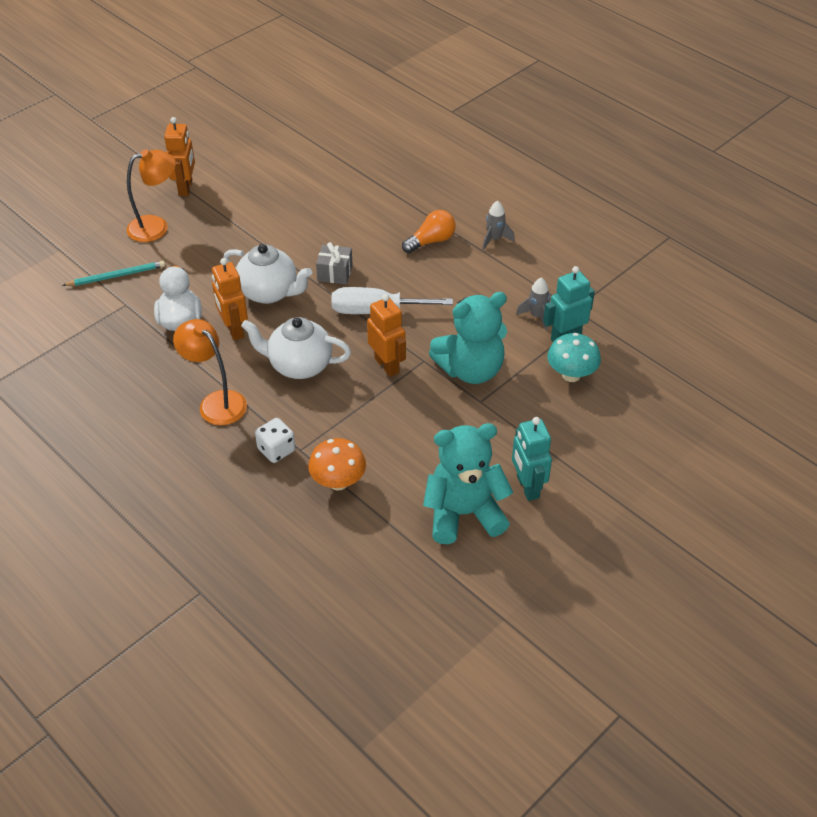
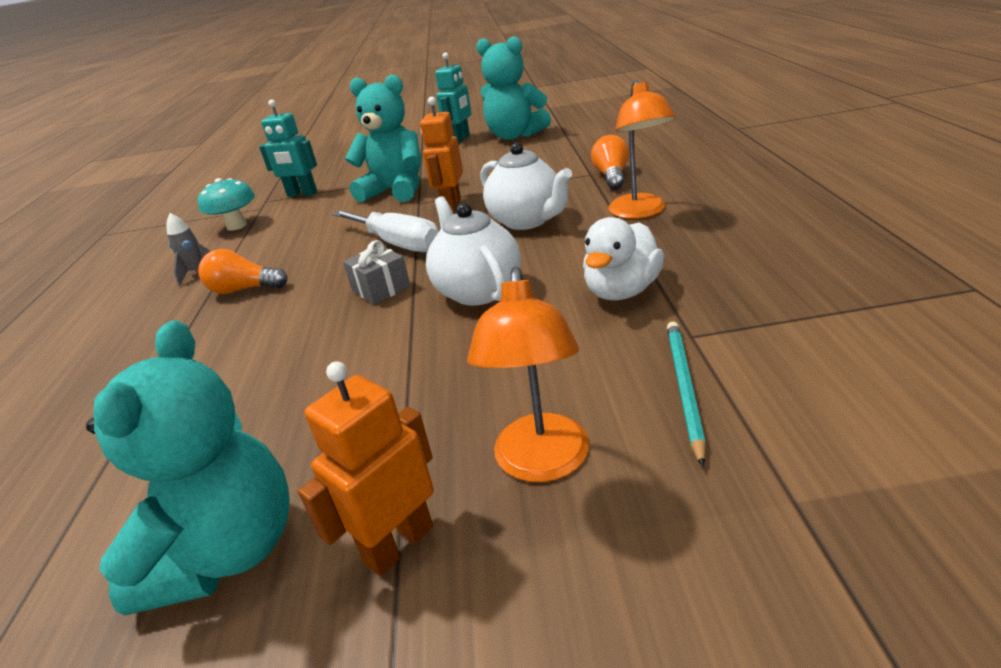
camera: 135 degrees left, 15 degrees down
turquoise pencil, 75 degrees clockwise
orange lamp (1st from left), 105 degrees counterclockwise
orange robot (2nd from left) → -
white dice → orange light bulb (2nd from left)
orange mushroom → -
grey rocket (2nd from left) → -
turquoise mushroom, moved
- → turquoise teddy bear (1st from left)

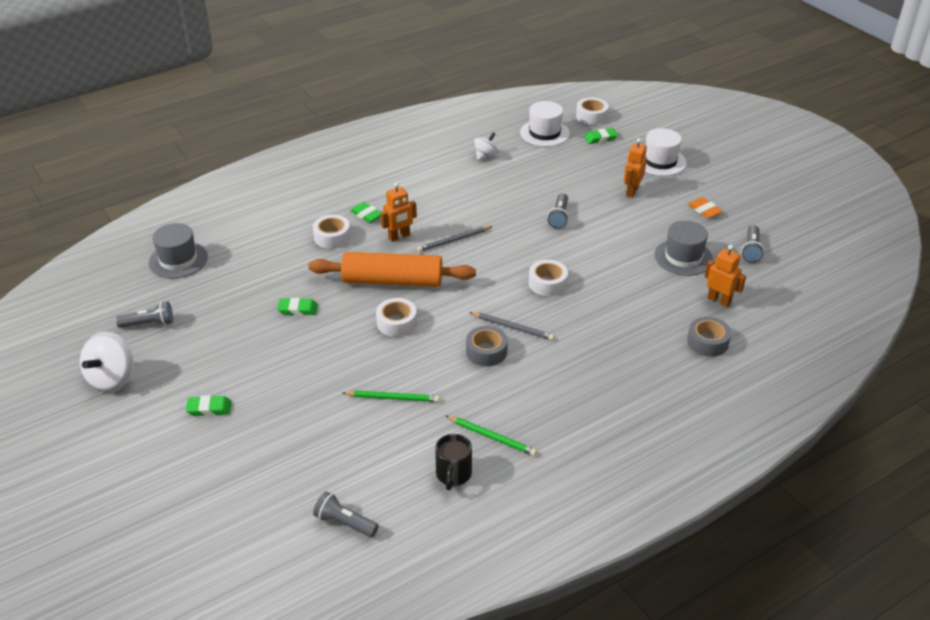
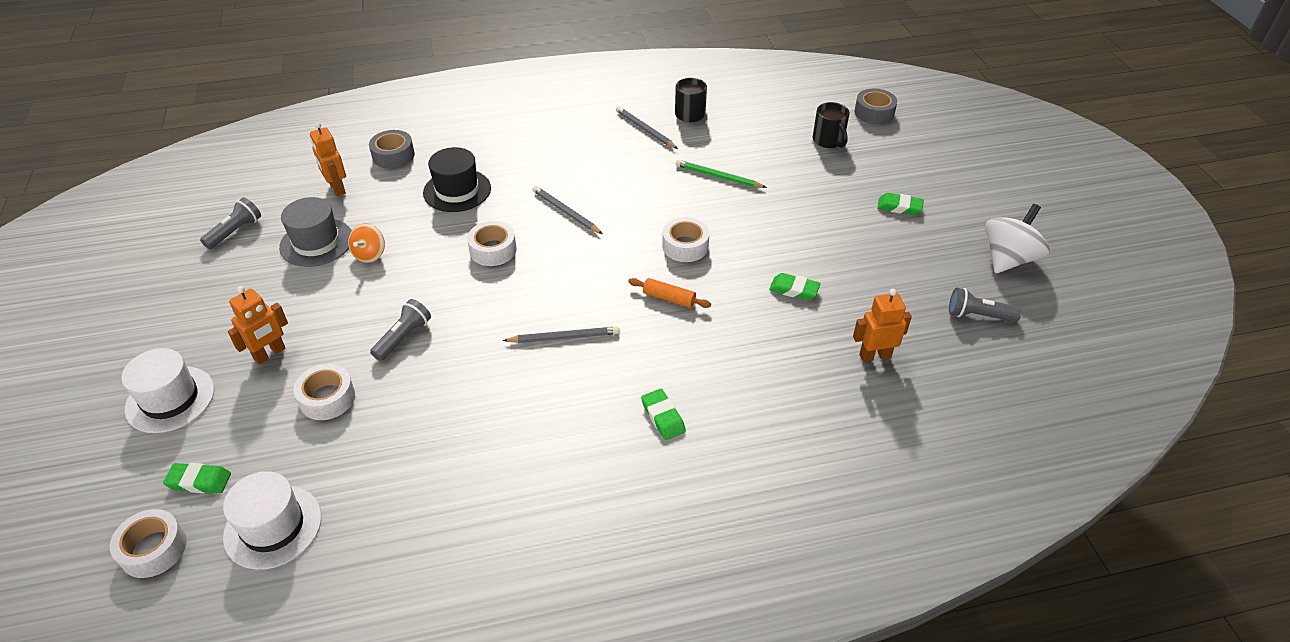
camera: 160 degrees left, 5 degrees up
grey hat (1st from left) → -
orange rolling pin, x0.41
white tape (1st from left in the first image) → white tape (2nd from left), moved
grey flashlight (2nd from left) → -
orange robot (1st from left in the first image) → orange robot (3rd from left), moved
green pencil (2nd from left) → grey pencil (3rd from left)
grey tape (1st from left in the first image) → grey tape (2nd from left), moved
white spinning top (2nd from left) → -
orange eraser → -
- → orange spinning top
- → black hat
- → black mug (2nd from left)

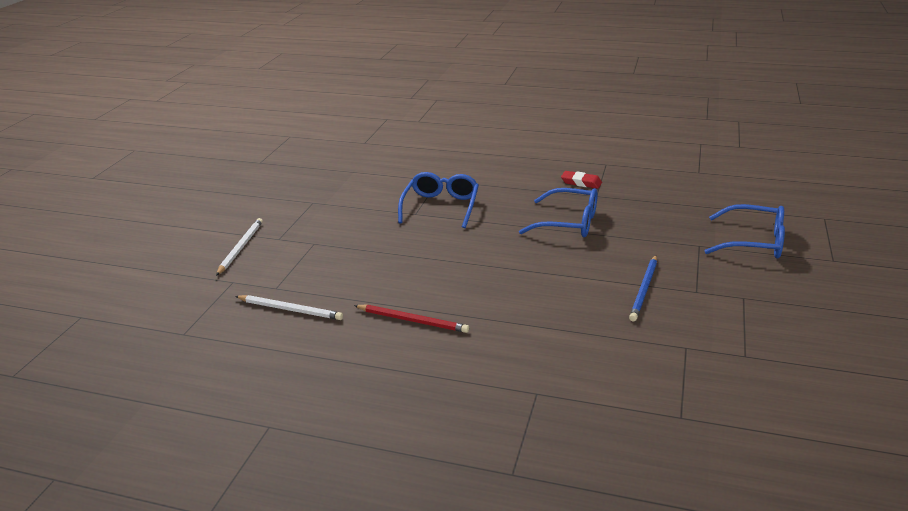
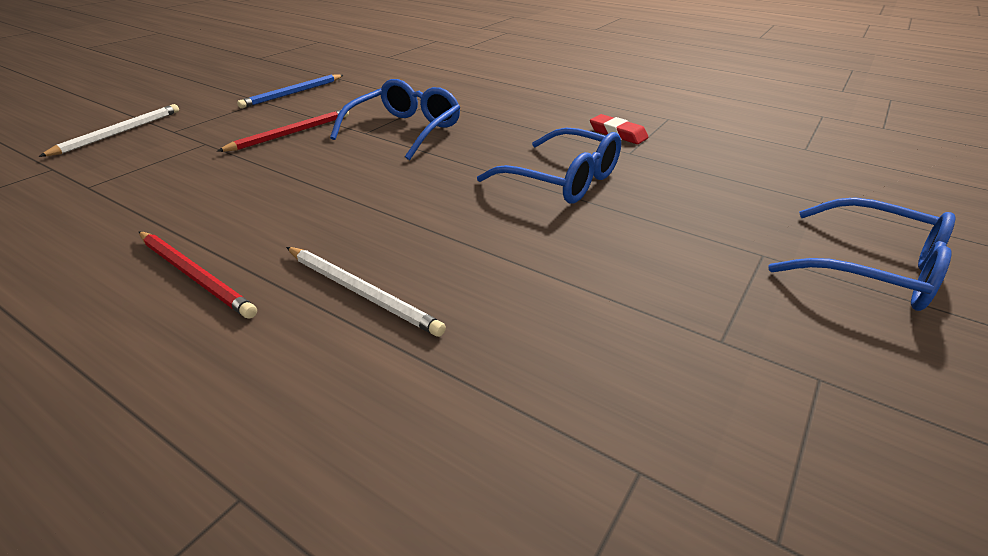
camera: 15 degrees right, 5 degrees up
white pencil (2nd from left), moved
blue pencil, moved
- → red pencil (2nd from left)

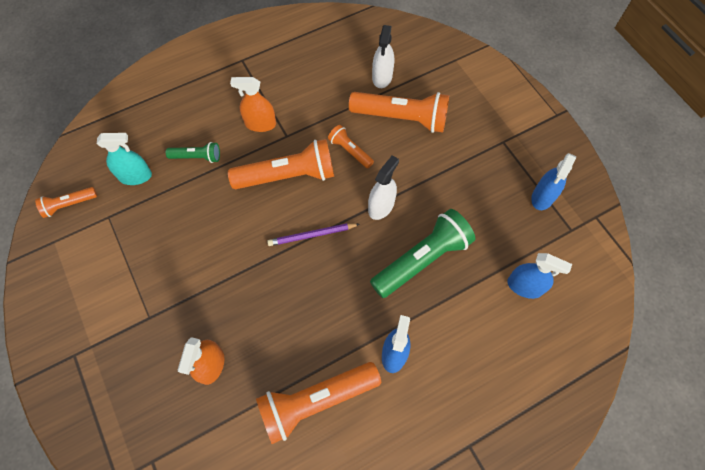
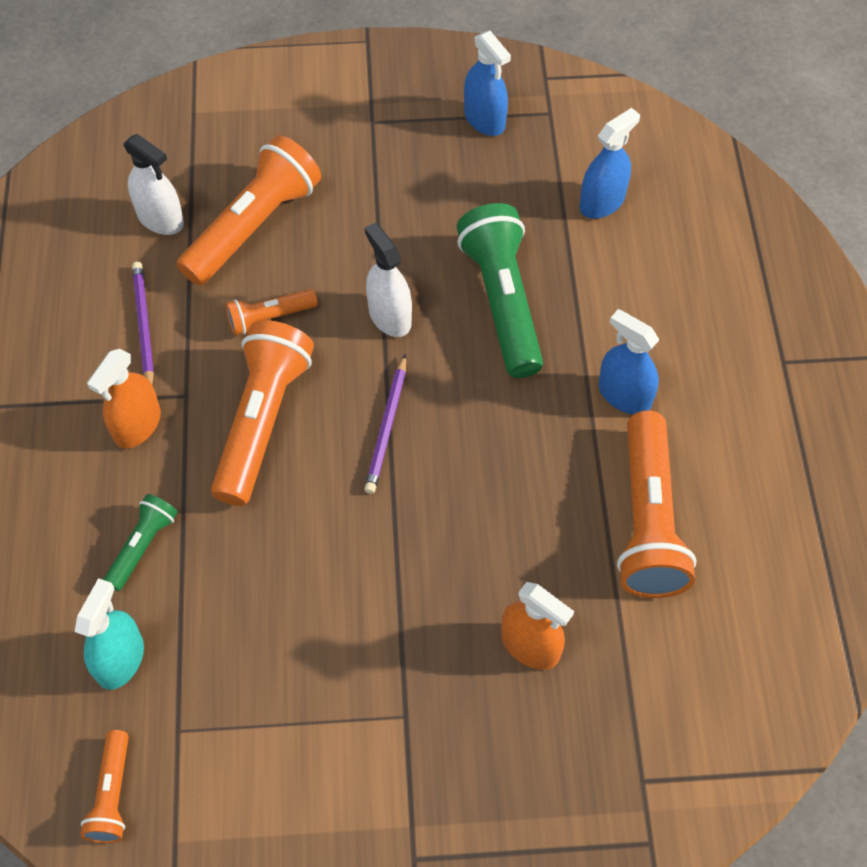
camera: 65 degrees left, 5 degrees down
- → purple pencil (1st from left)

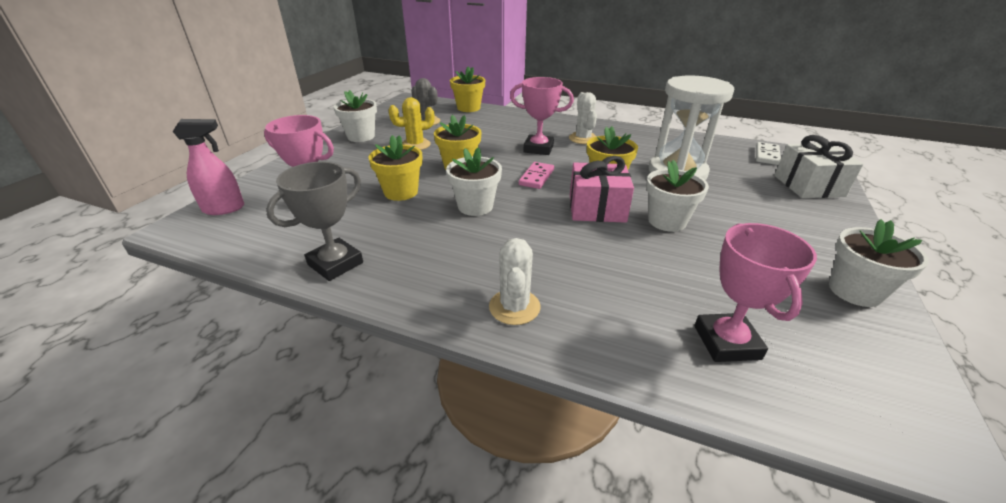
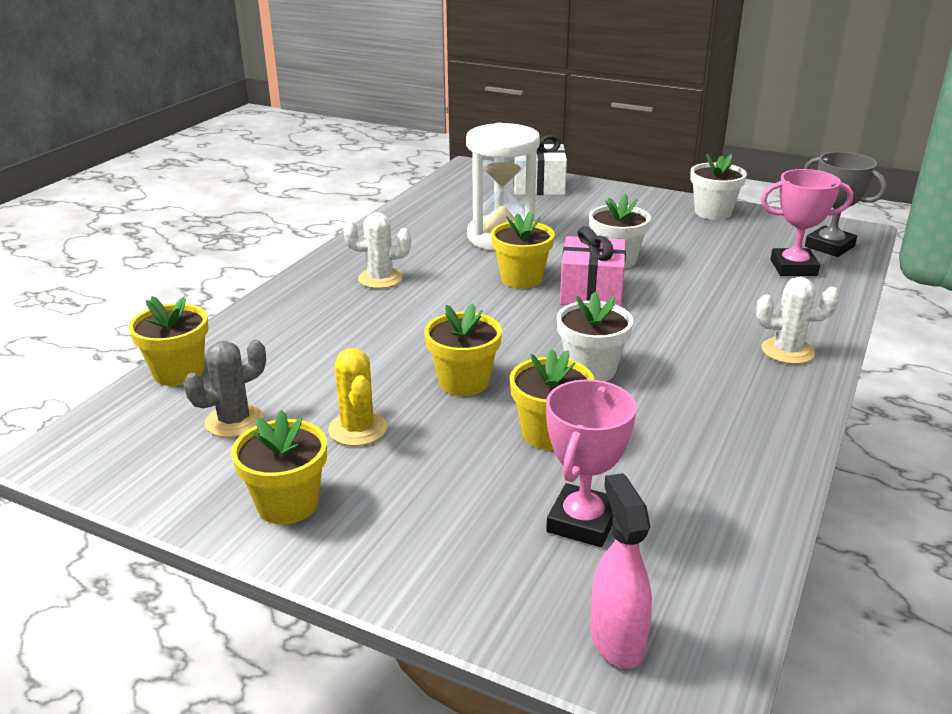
camera: 85 degrees left, 5 degrees down
grey trophy, moved
white flower pot (1st from left) → yellow flower pot (2nd from left)
pink trophy (2nd from left) → -
pink domino → -
white domino → -

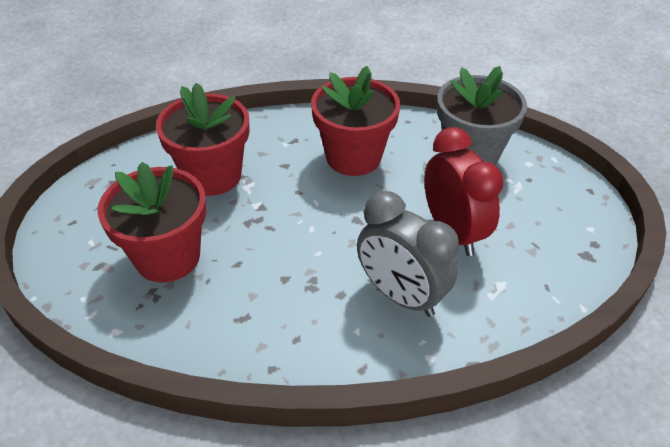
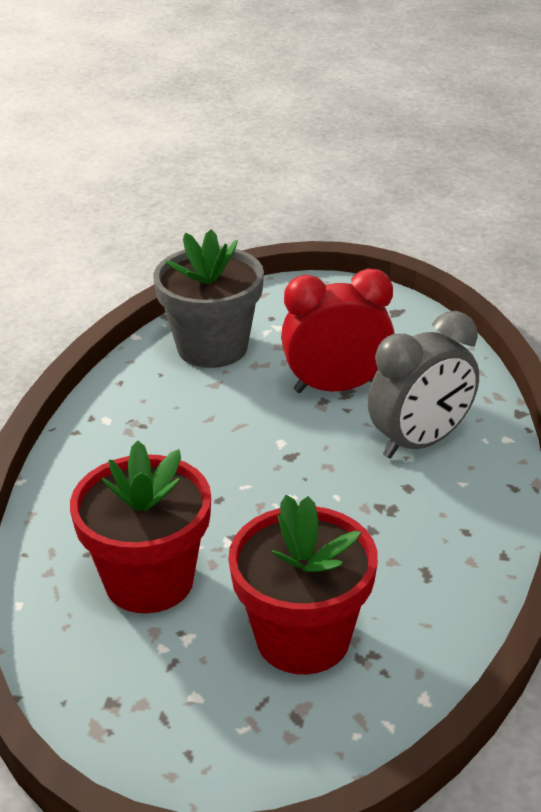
camera: 75 degrees left, 10 degrees down
red flower pot (3rd from left) → -

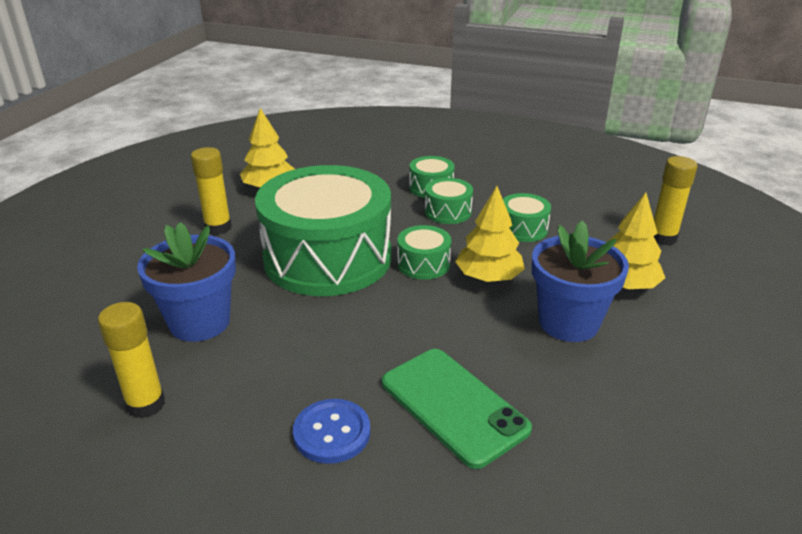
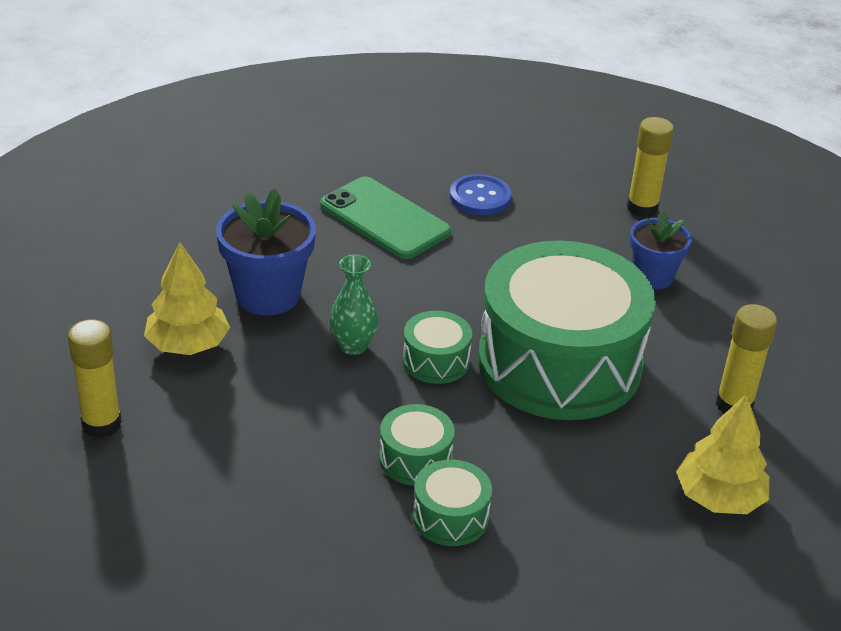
camera: 170 degrees right, 5 degrees up
blue flower pot (1st from left in the first image) → blue flower pot (2nd from left), x0.65
yellow tree (2nd from left) → green vase
green drum (5th from left) → -

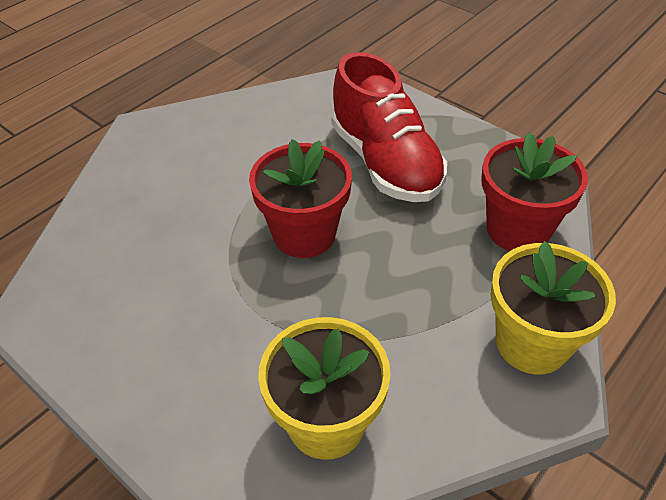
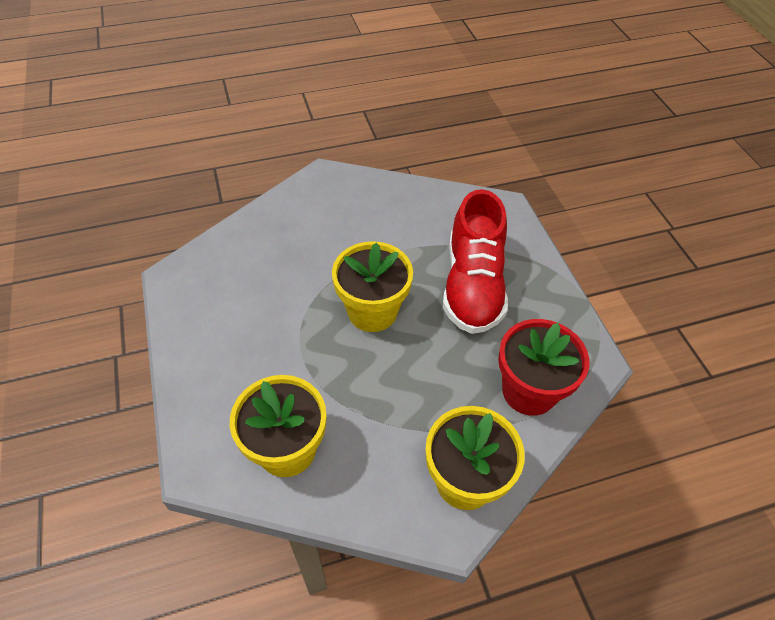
camera: 30 degrees right, 5 degrees up
red flower pot (1st from left) → yellow flower pot (2nd from left)

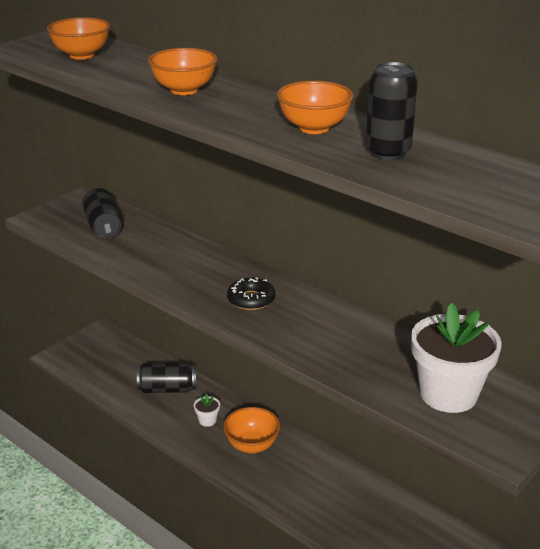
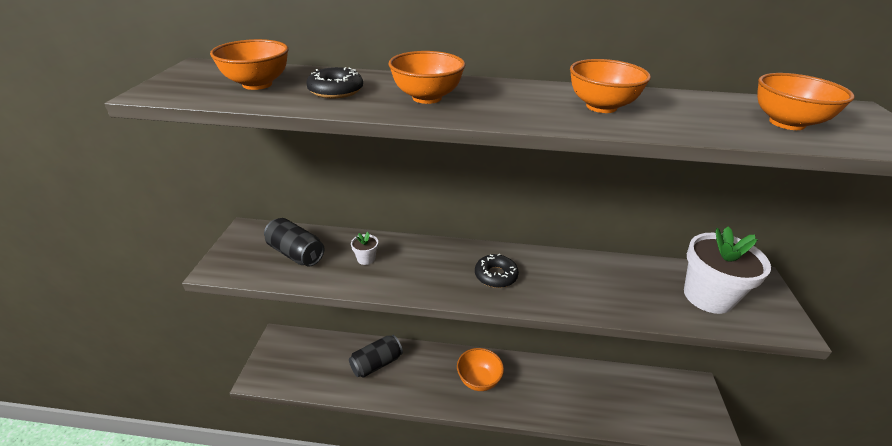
camera: 35 degrees left, 5 degrees up
white flower pot (1st from left), moved
black can (3rd from left) → -
- → black donut (1st from left)
- → orange bowl (5th from left)

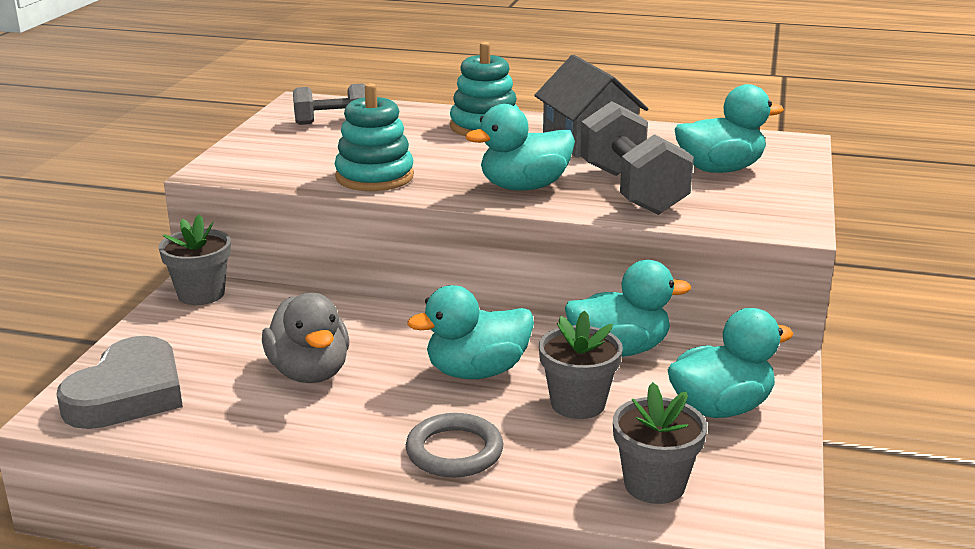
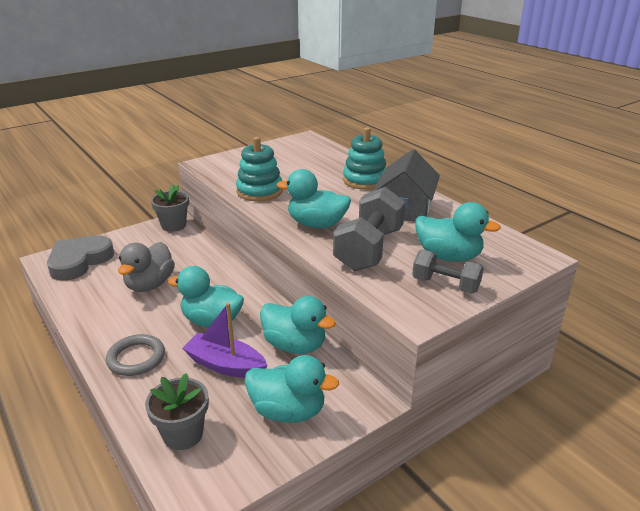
camera: 40 degrees right, 5 degrees up
grey heart, 150 degrees clockwise
grey dumbbell (1st from left in the first image) → grey dumbbell (2nd from left), moved
grey flower pot (2nd from left) → purple boat

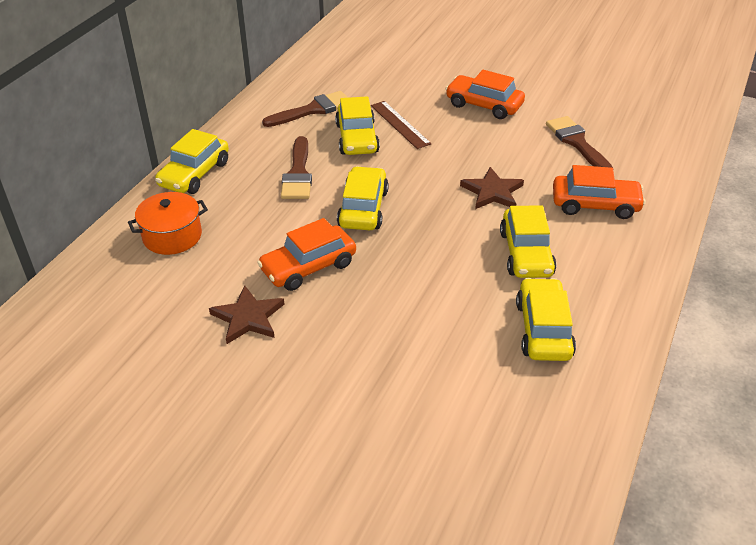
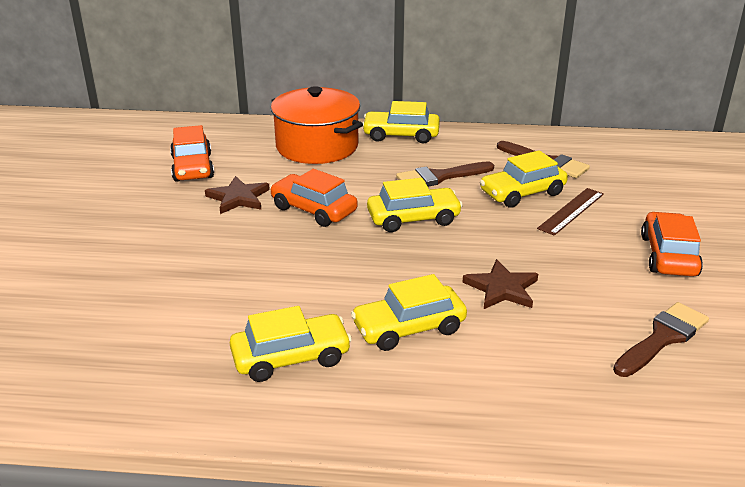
camera: 70 degrees right, 10 degrees down
orange pot, x1.65
orange car (3rd from left in the first image) → orange car (1st from left), moved

